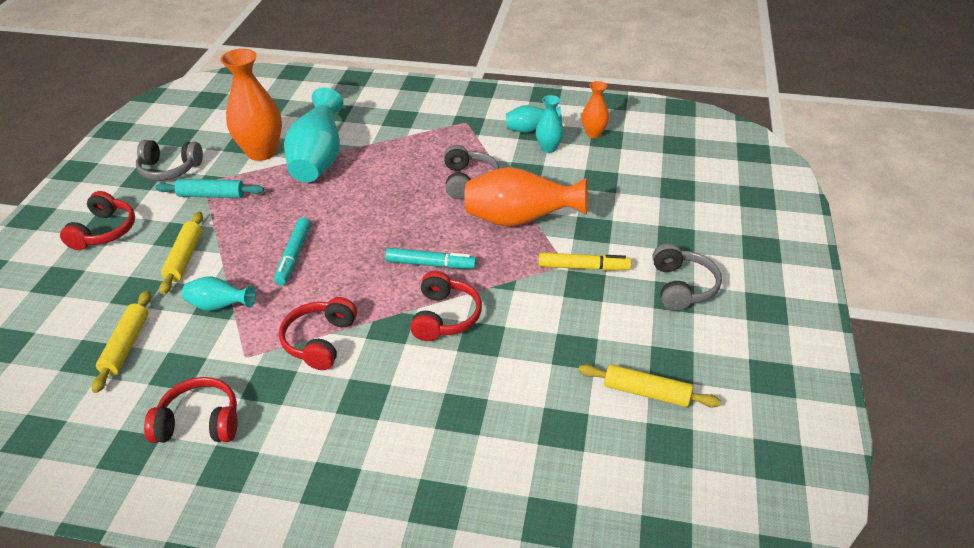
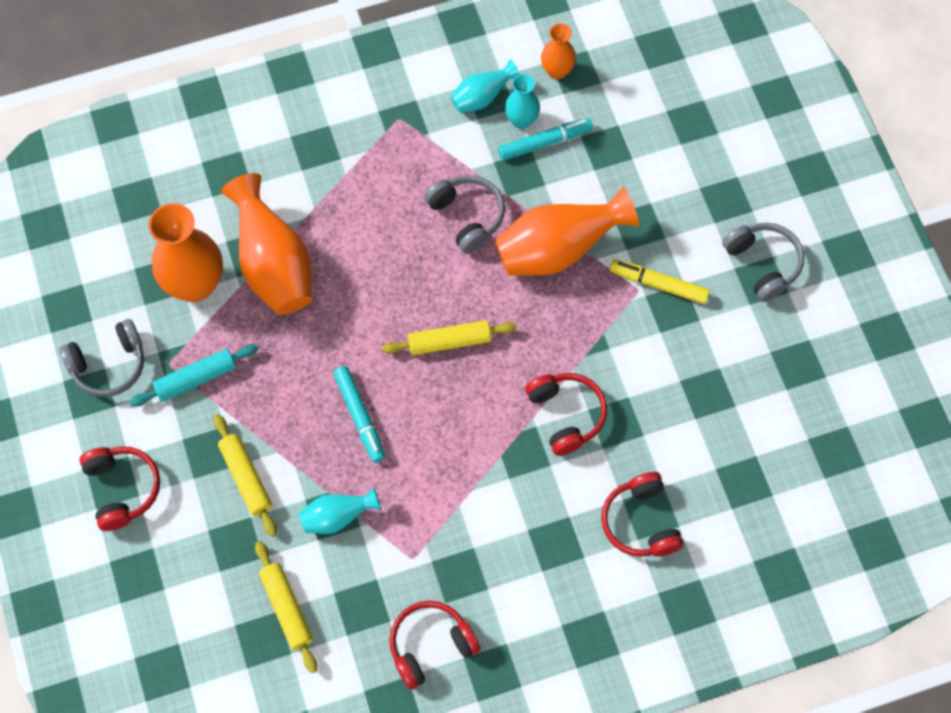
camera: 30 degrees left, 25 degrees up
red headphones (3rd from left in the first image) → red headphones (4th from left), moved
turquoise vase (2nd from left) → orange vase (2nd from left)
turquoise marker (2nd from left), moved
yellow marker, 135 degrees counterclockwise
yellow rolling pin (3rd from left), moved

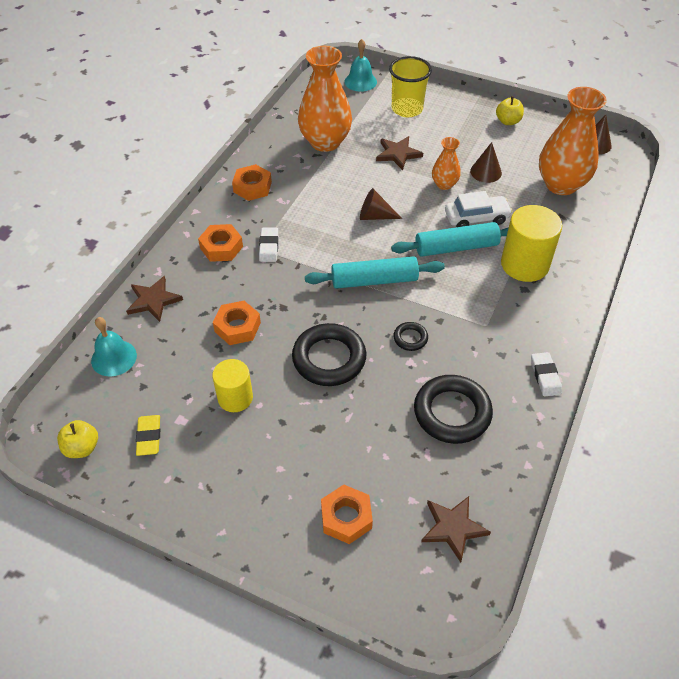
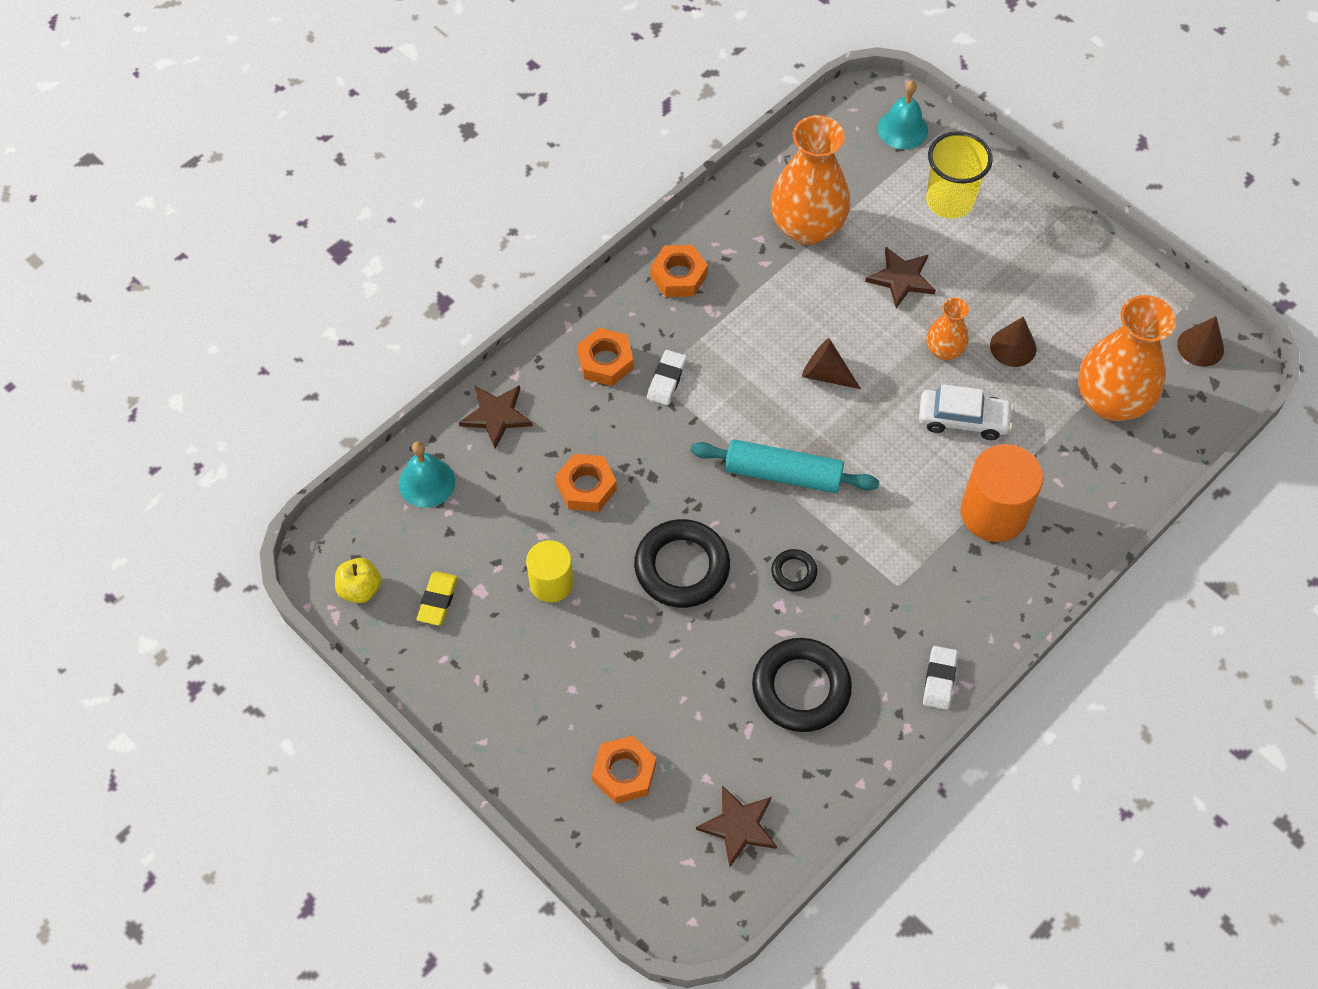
camera: 20 degrees right, 10 degrees up
turquoise rolling pin (2nd from left) → -
yellow apple (2nd from left) → -
yellow cylinder (2nd from left) → orange cylinder

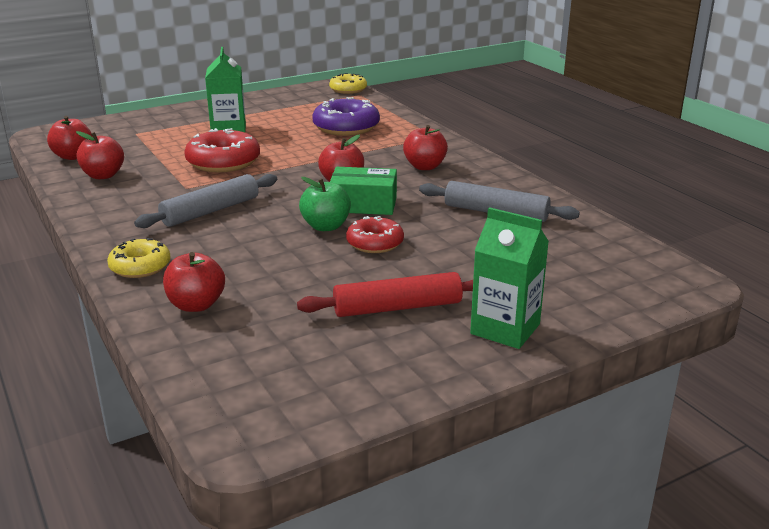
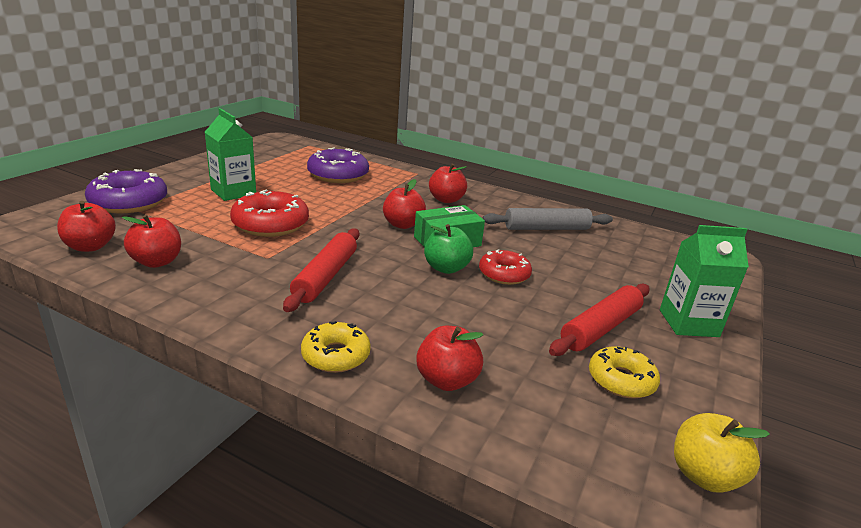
camera: 35 degrees left, 0 degrees up
grey rolling pin (1st from left) → red rolling pin (1st from left)
yellow donut (2nd from left), moved
- → purple donut (1st from left)
- → yellow apple

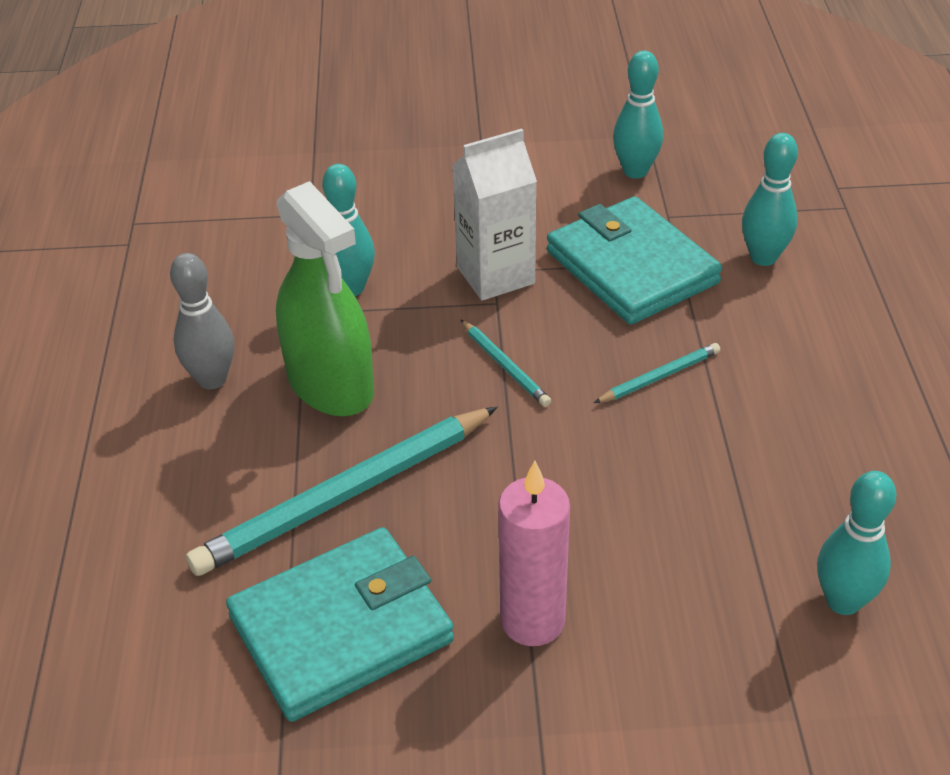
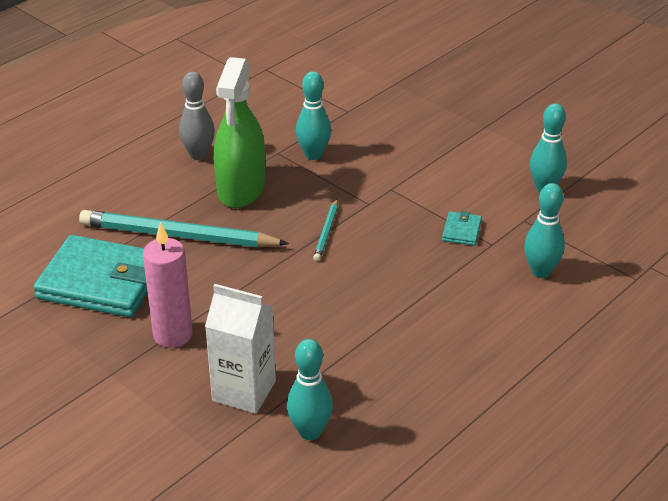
camera: 45 degrees right, 5 degrees down
white carton, moved
turquoise wallet (2nd from left), x0.42
turquoise pencil (3rd from left) → -

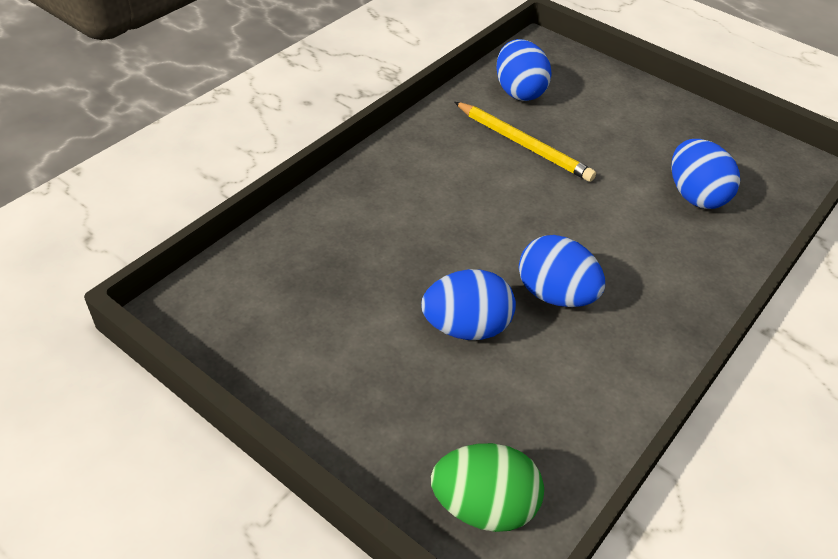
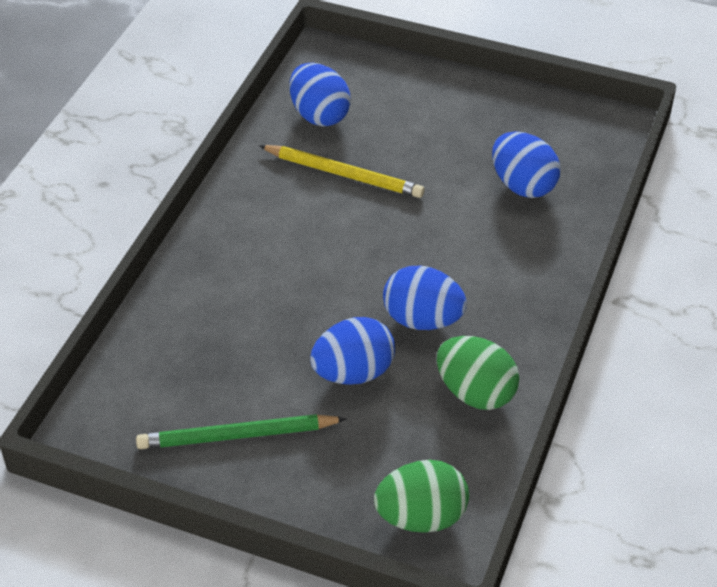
camera: 15 degrees left, 0 degrees up
- → green pencil
- → green egg (2nd from left)

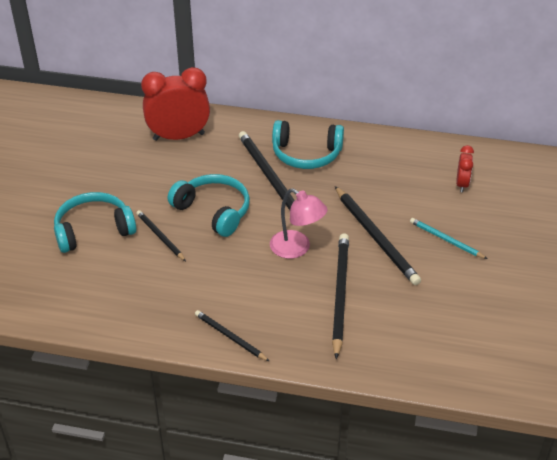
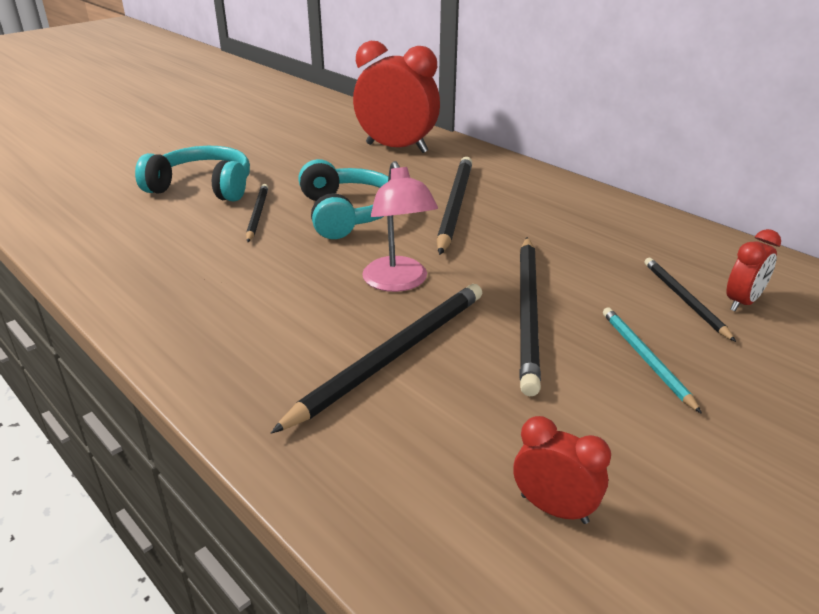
camera: 35 degrees right, 10 degrees down
black pencil (2nd from left in the first image) → black pencil (5th from left), moved
turquoise headphones (3rd from left) → -
- → red clock (2nd from left)

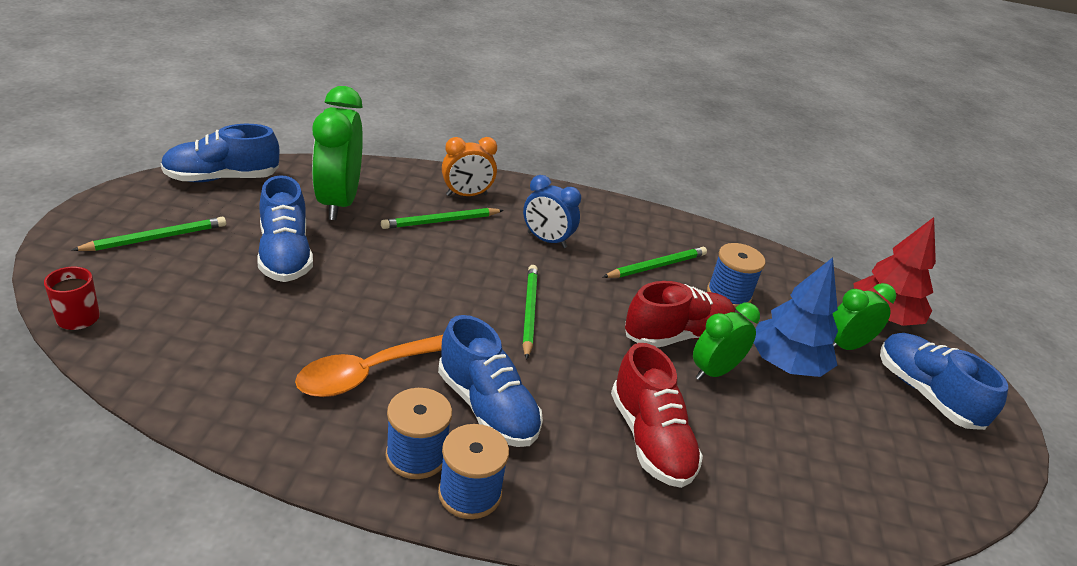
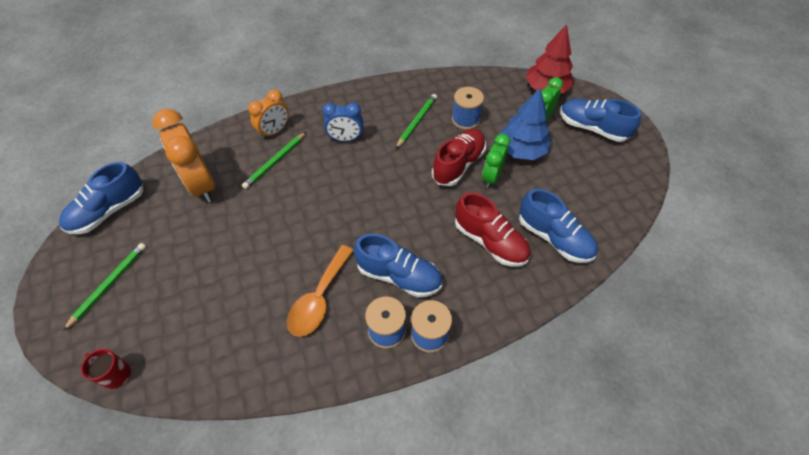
camera: 25 degrees left, 20 degrees up
blue shoe (2nd from left in the first image) → blue shoe (3rd from left), moved
green clock (1st from left) → orange clock (1st from left)
green pencil (3rd from left) → -

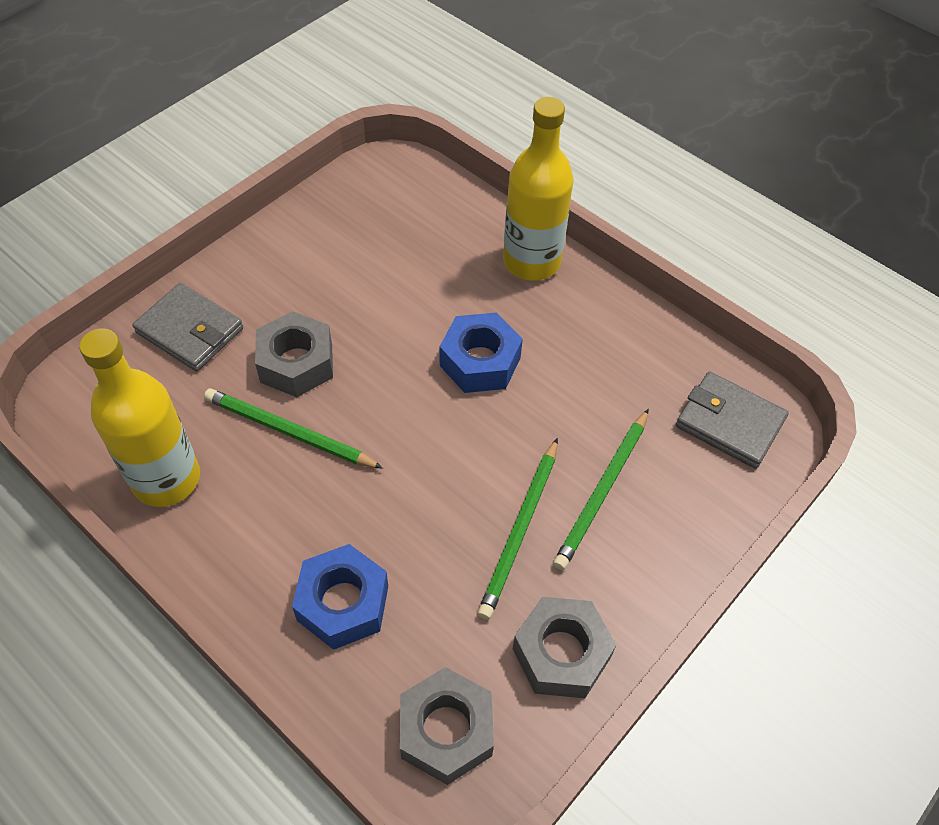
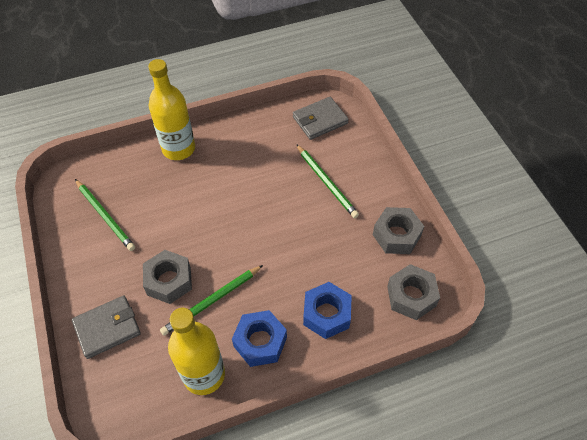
camera: 60 degrees left, 0 degrees up
blue nut (2nd from left in the first image) → blue nut (1st from left), moved
green pencil (2nd from left in the first image) → green pencil (1st from left), moved

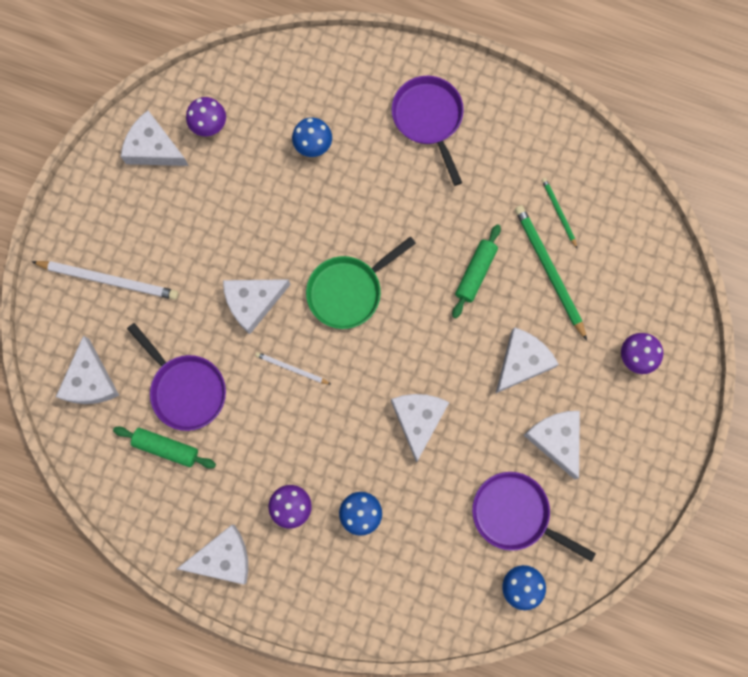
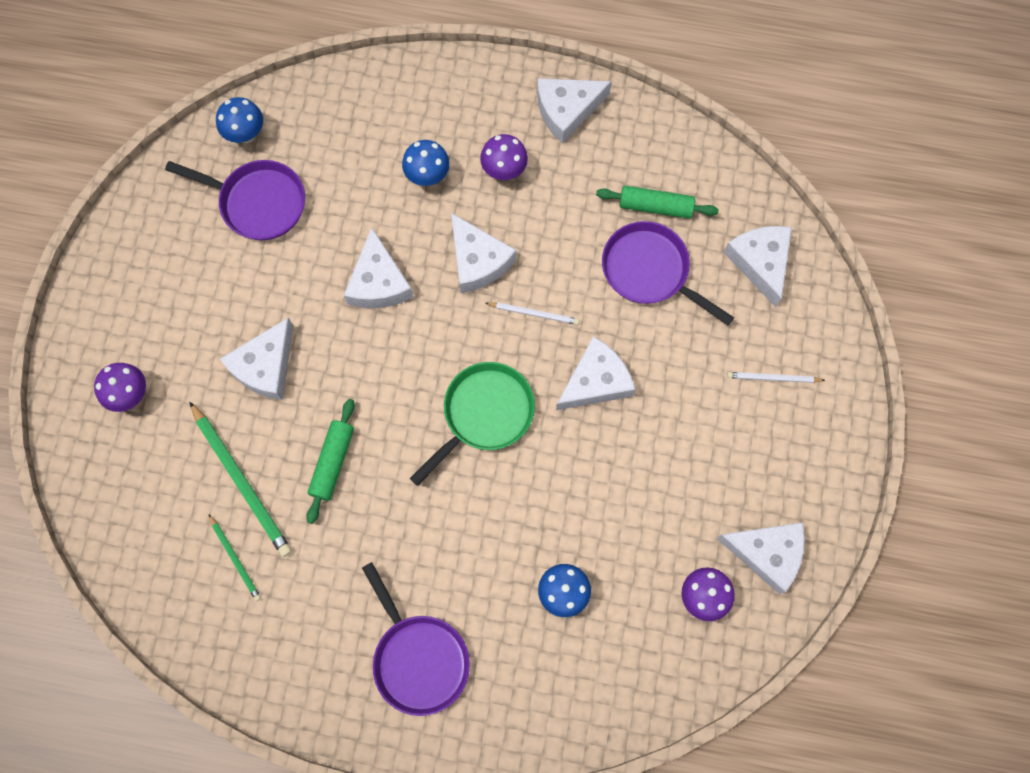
camera: 170 degrees right, 5 degrees down
white pencil (1st from left in the first image) → white pencil (2nd from left), x0.53
white cheese (7th from left in the first image) → white cheese (3rd from left), moved

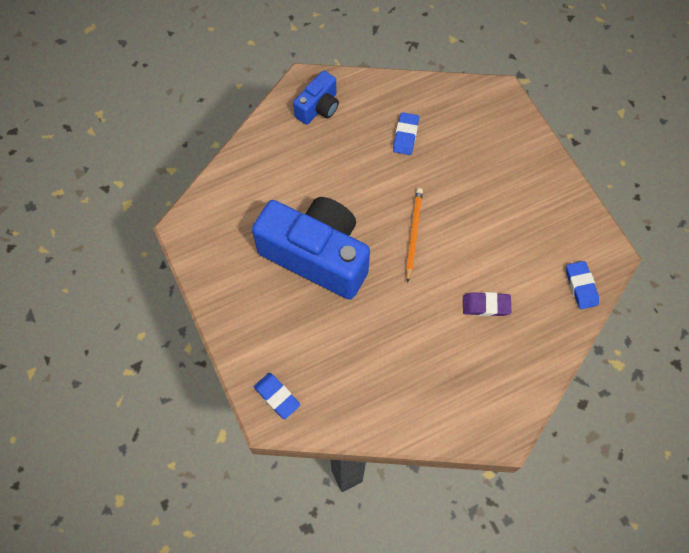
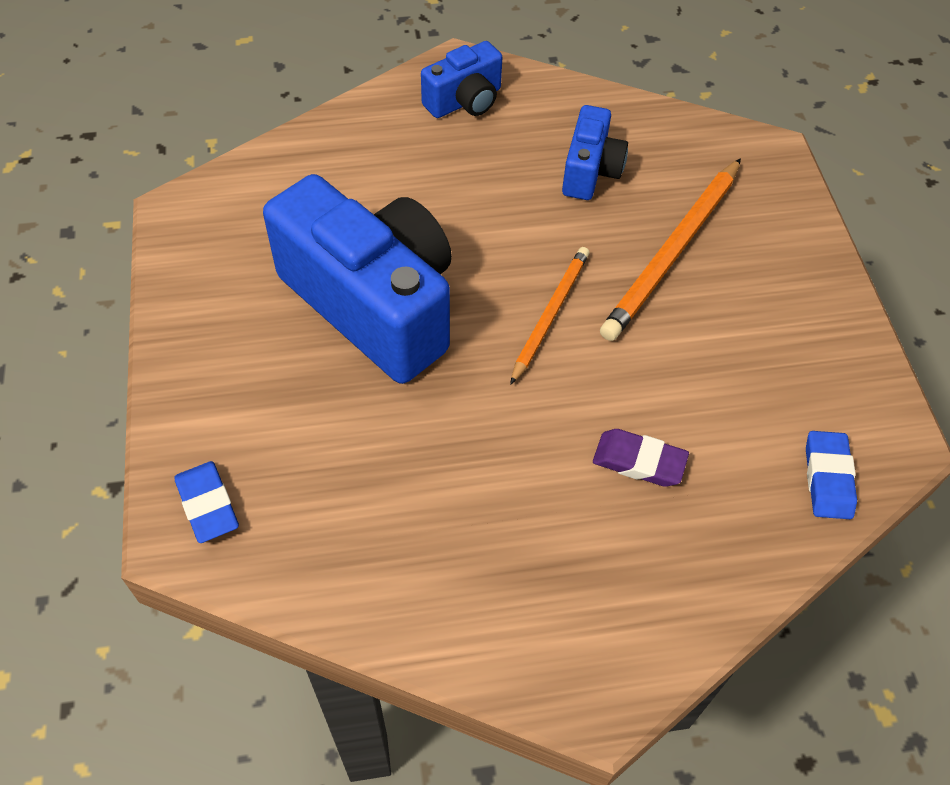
camera: 15 degrees right, 10 degrees down
blue eraser (2nd from left) → blue camera (3rd from left)
- → orange pencil (2nd from left)

